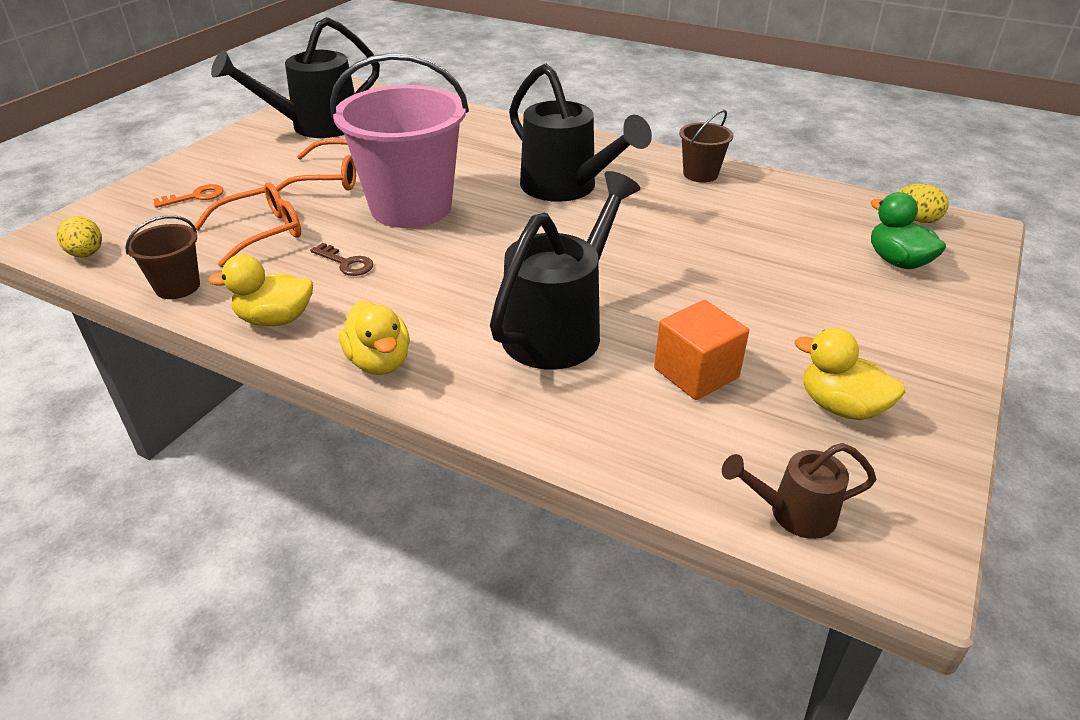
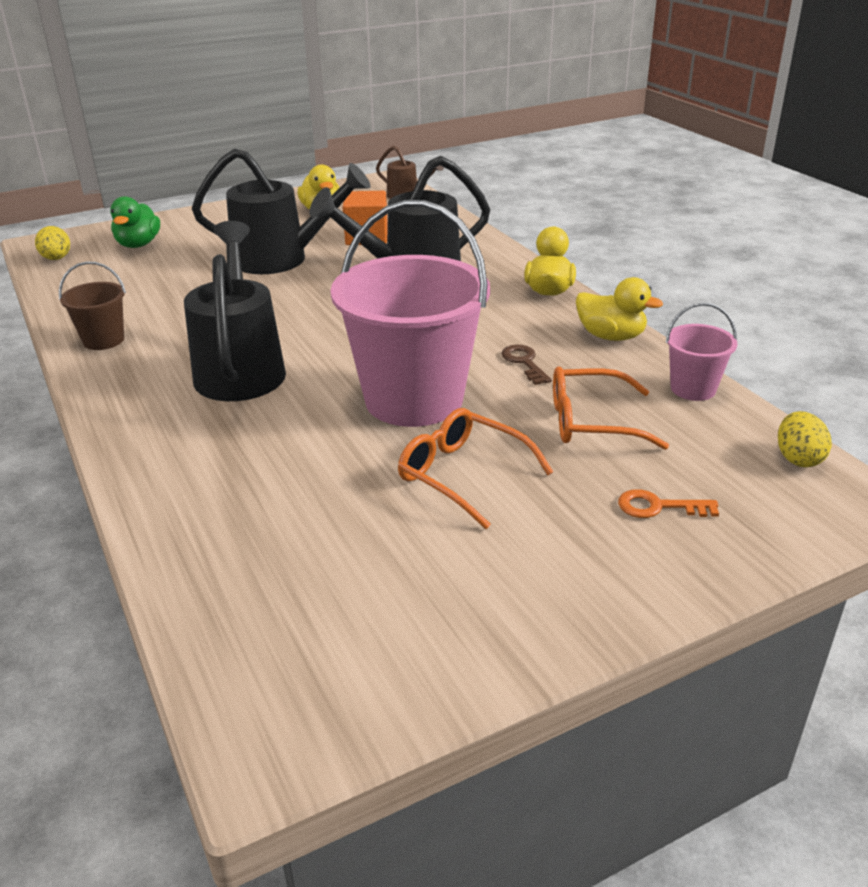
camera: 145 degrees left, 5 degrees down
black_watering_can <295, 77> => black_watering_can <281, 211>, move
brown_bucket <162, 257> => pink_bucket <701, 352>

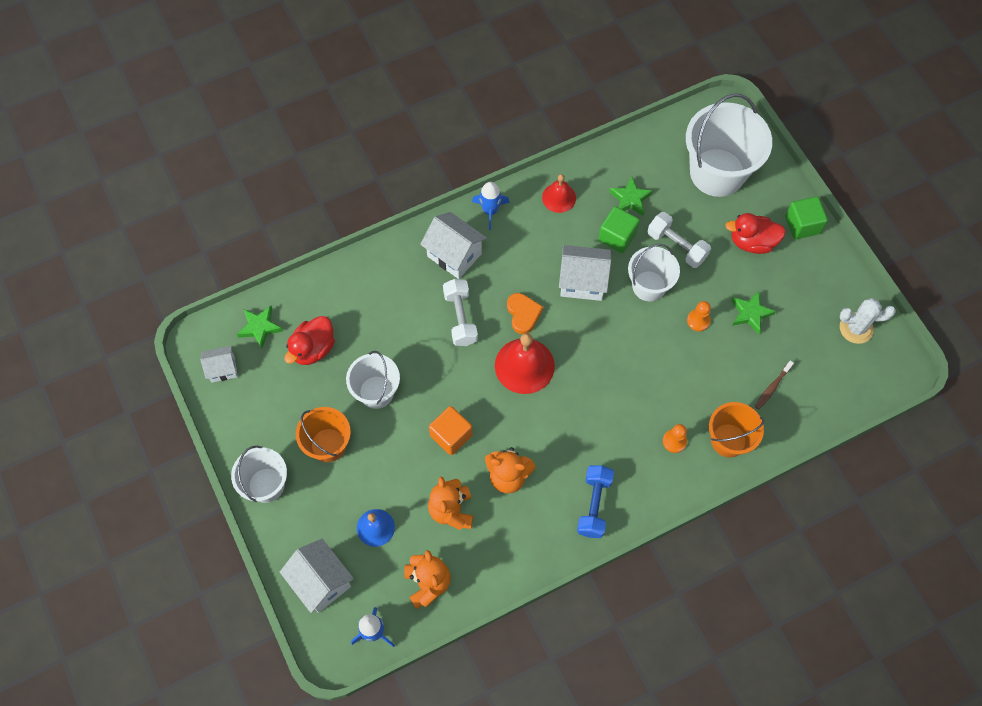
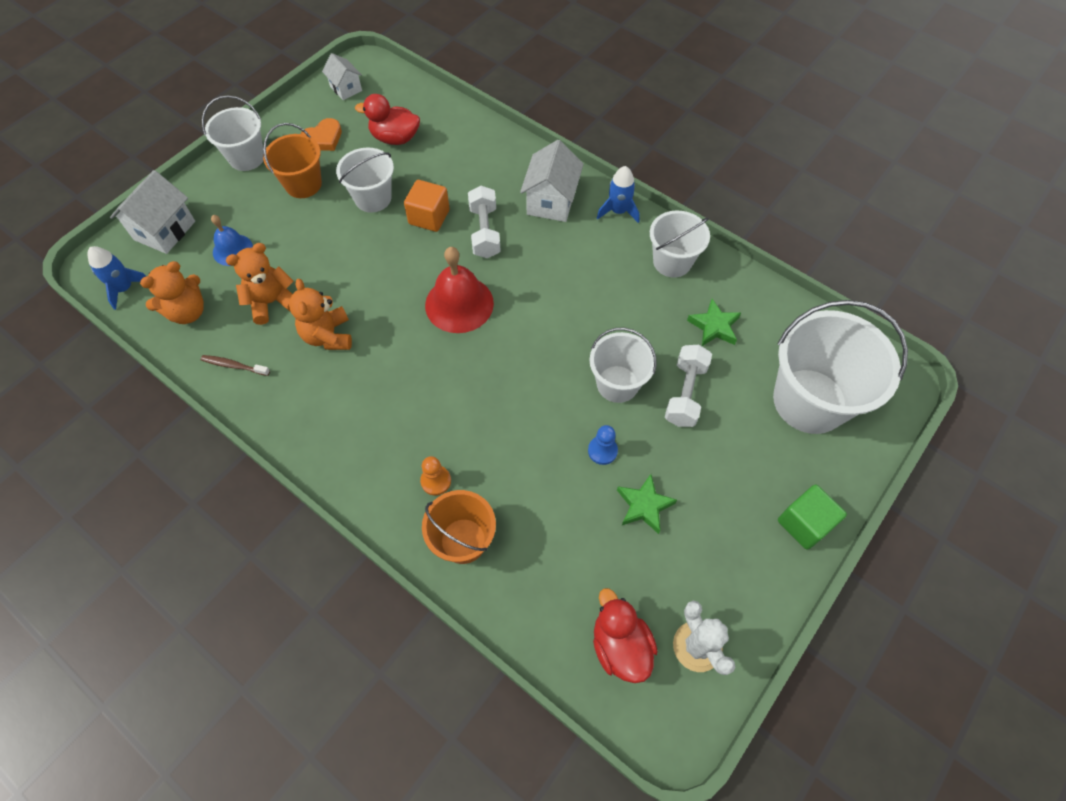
camera: 65 degrees right, 5 degrees down
red_bell <559, 193> => white_bucket <680, 244>
green_cube <619, 229> => nothing
red_duck <755, 233> => red_duck <625, 635>, move
white_house <585, 273> => nothing
white_dumbbell <460, 312> => white_dumbbell <484, 222>, 60 degrees counterclockwise
orange_heart <525, 313> => orange_heart <321, 134>, move
orange_pawn <699, 316> => blue_pawn <603, 445>
green_star <260, 327> => nothing
brown_toothbrush <774, 385> => brown_toothbrush <235, 365>, move
orange_cube <451, 430> => orange_cube <427, 206>, move
blue_dumbbell <595, 501> => nothing

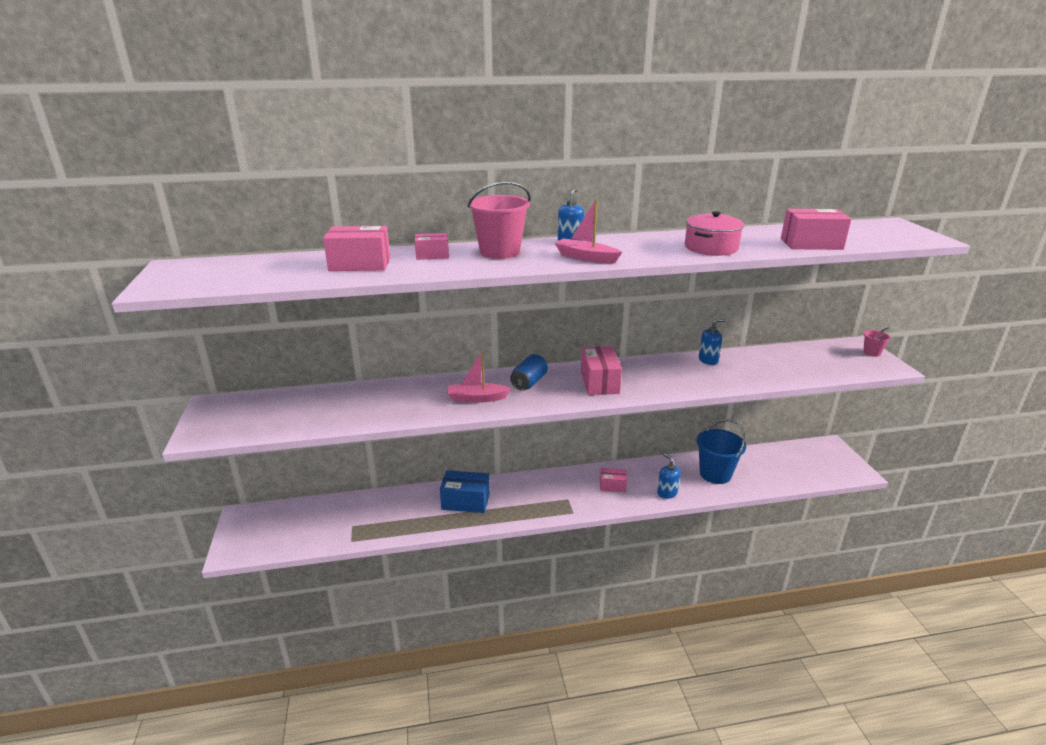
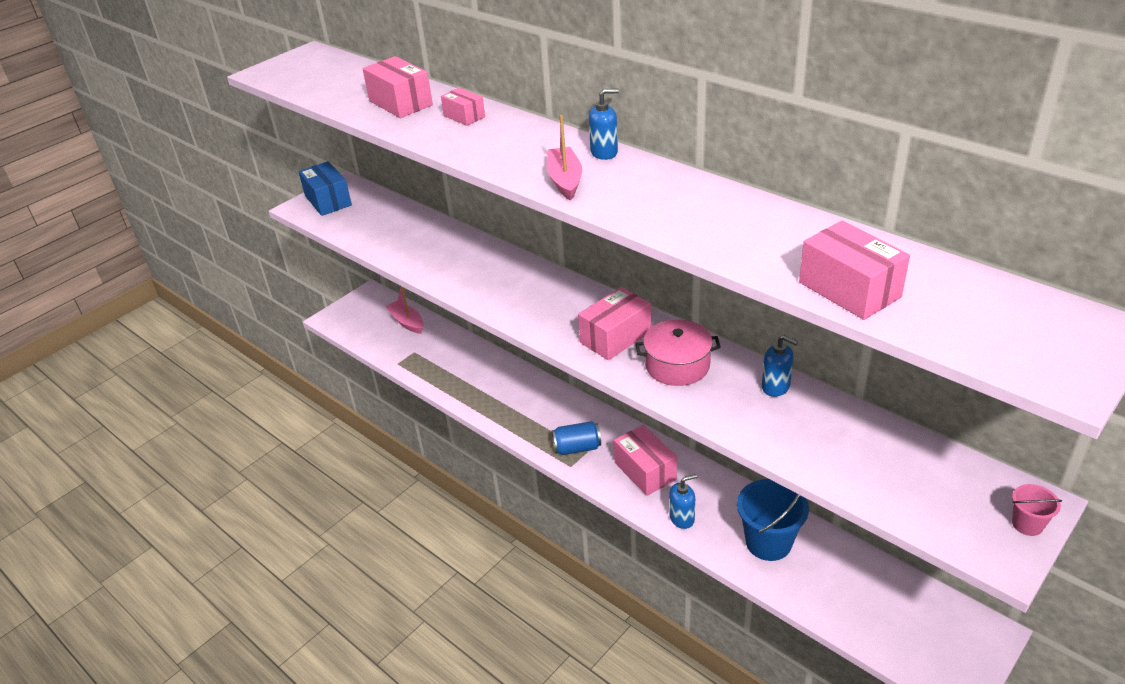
camera: 55 degrees right, 10 degrees up
pink_bucket <499, 220> => nothing
pink_pot <714, 233> => pink_pot <678, 353>, move
pink_boat <479, 376> => pink_boat <404, 310>, move
blue_can <529, 372> => blue_can <576, 438>, move
blue_soap_dispenser <668, 476> => blue_soap_dispenser <683, 501>, 45 degrees clockwise
pink_box <613, 480> => pink_box <645, 460>, x1.67
blue_box <464, 491> => blue_box <325, 188>, move

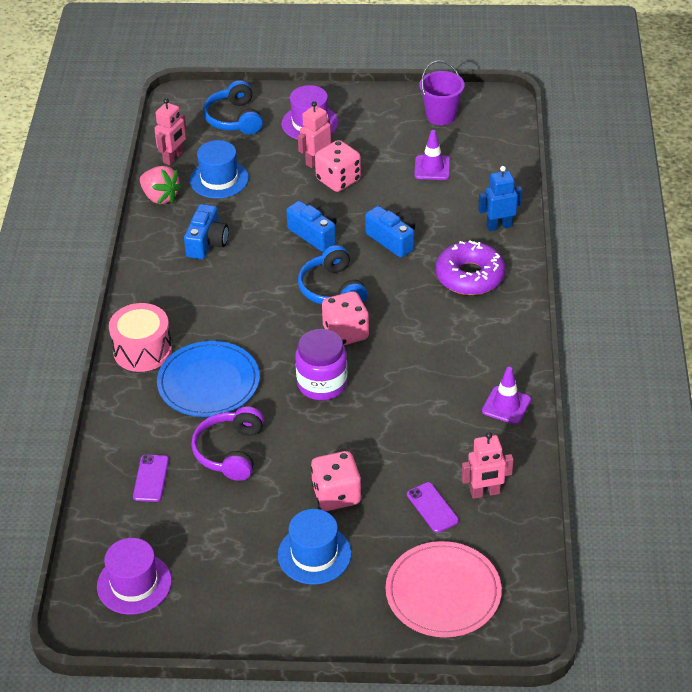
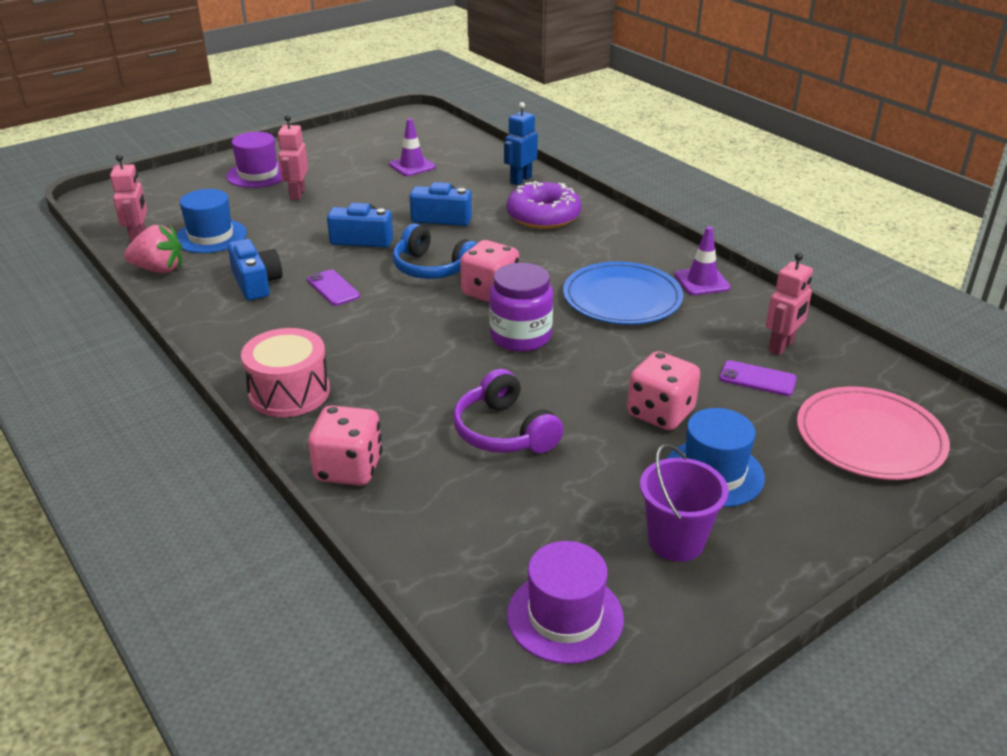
camera: 40 degrees left, 10 degrees down
purple_bucket <442, 93> => purple_bucket <684, 503>, move
blue_headphones <233, 107> => nothing
pink_dice <338, 166> => pink_dice <345, 445>, move
blue_plate <208, 379> => blue_plate <623, 293>, move
purple_phone <151, 478> => purple_phone <333, 288>, move

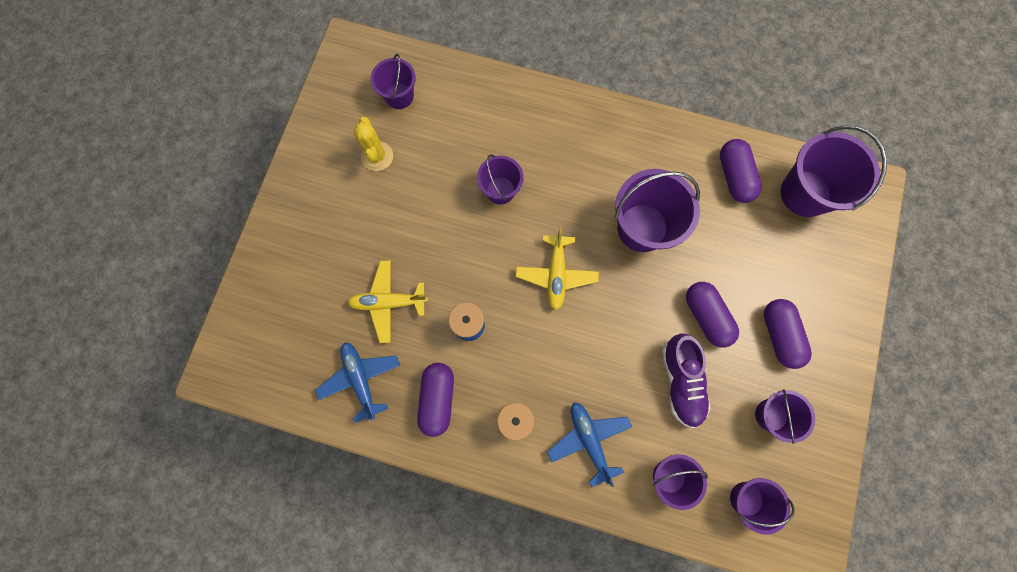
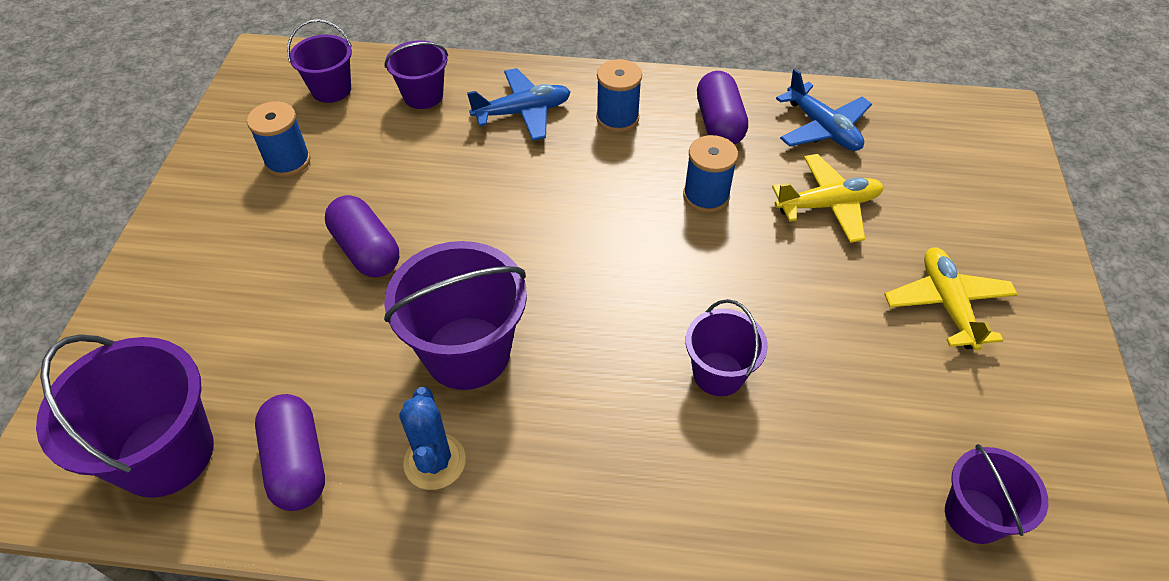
camera: 170 degrees right, 25 degrees down
yellow_cactus <373, 144> => nothing
yellow_plane <557, 269> => yellow_plane <951, 299>, move
purple_capsule <788, 334> => nothing
purple_shoe <686, 380> => nothing
purple_bucket <785, 416> => blue_spool <279, 139>
blue_plane <589, 444> => blue_plane <519, 104>, 75 degrees counterclockwise
nothing => blue_cactus <432, 438>

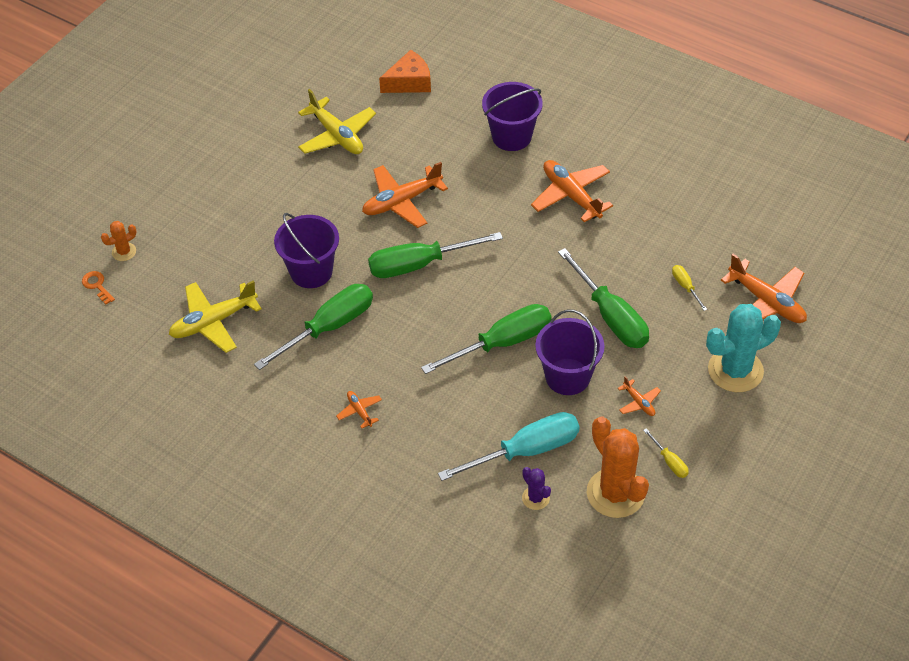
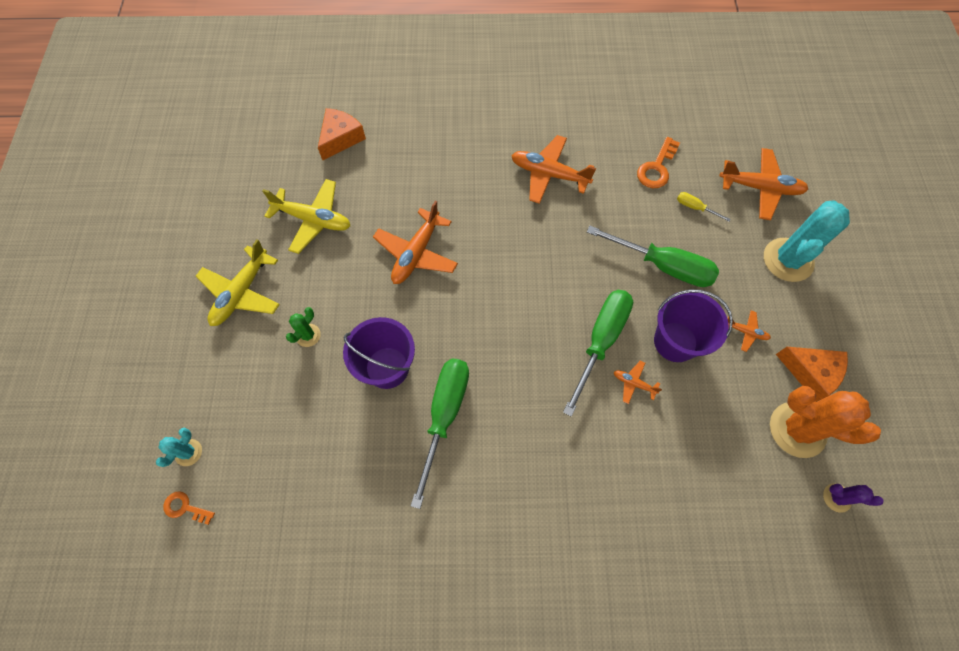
camera: 35 degrees left, 15 degrees up
purple_bucket <512, 116> => nothing
orange_cactus <118, 241> => turquoise_cactus <179, 447>
green_screwdriver <435, 255> => nothing
yellow_plane <215, 316> => yellow_plane <238, 282>, move
orange_plane <359, 410> => orange_plane <638, 382>, move
turquoise_screwdriver <509, 446> => nothing
yellow_screwdriver <666, 453> => orange_cheese <812, 374>
purple_cactus <536, 488> => purple_cactus <853, 498>, move
nothing => orange_key <658, 162>
nothing => green_cactus <303, 327>

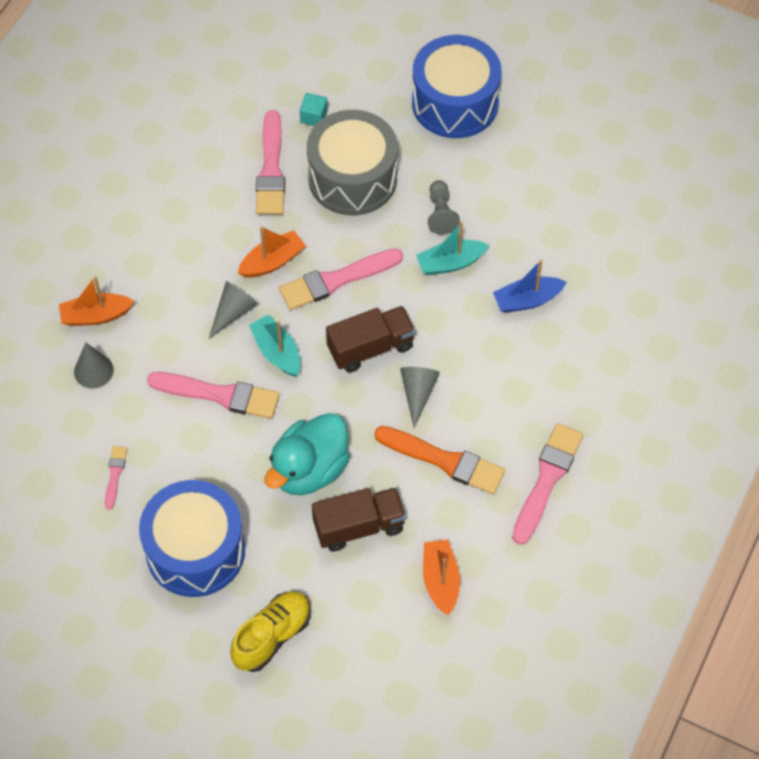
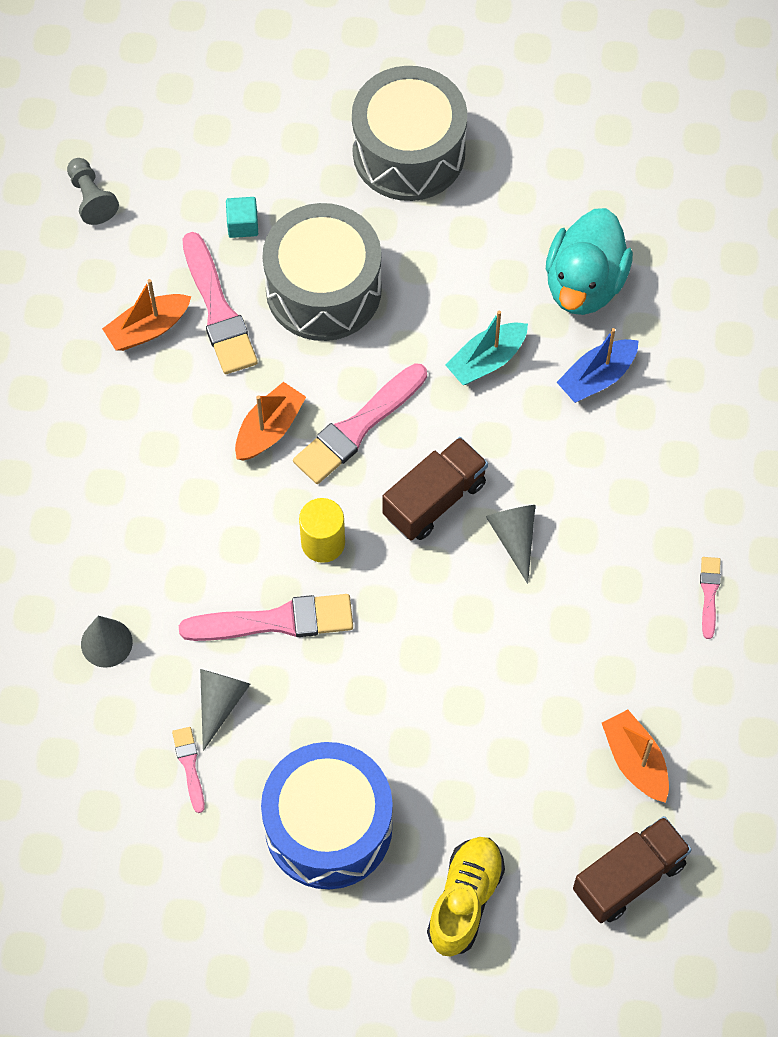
camera: 20 degrees left, 5 degrees up
blue_drum <457, 86> => grey_drum <409, 133>
grey_pawn <444, 207> => grey_pawn <93, 191>, move
orange_boat <97, 301> => orange_boat <146, 315>, move
grey_cone <233, 310> => grey_cone <225, 710>, move
turquoise_boat <275, 346> => yellow_cylinder <322, 530>
turquoise_duck <307, 454> => turquoise_duck <589, 261>, move
pink_brush <547, 484> => pink_brush <710, 598>, x0.50
orange_brush <439, 460> => nothing
brown_truck <359, 519> => brown_truck <632, 869>, move

